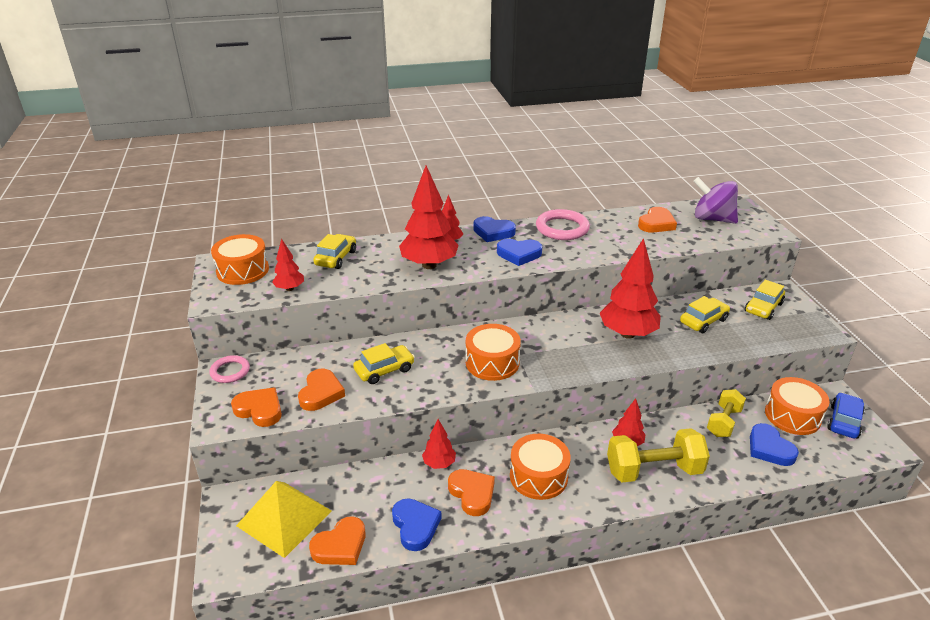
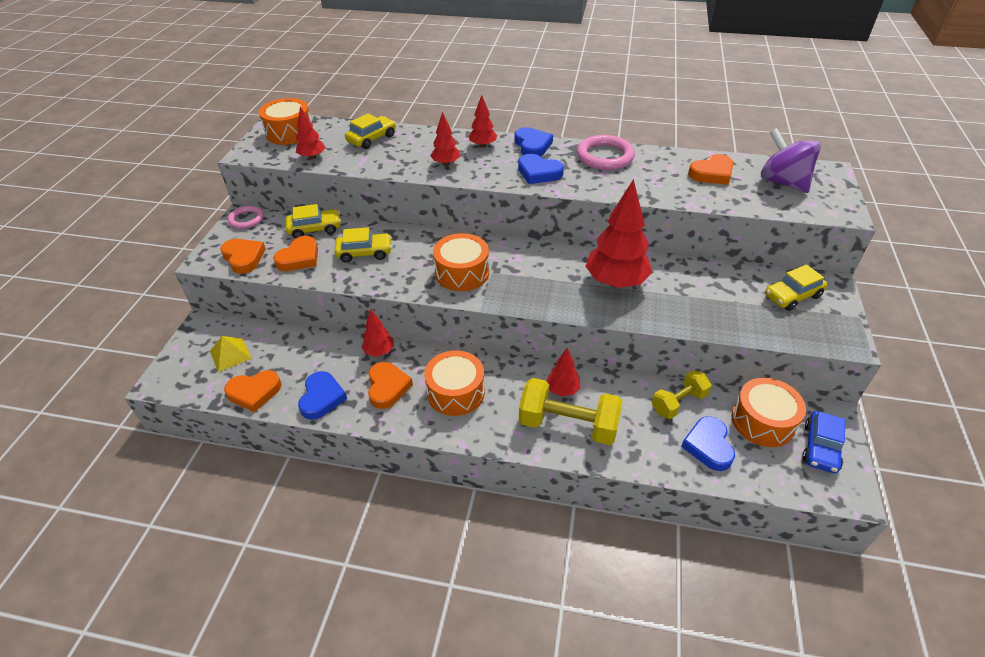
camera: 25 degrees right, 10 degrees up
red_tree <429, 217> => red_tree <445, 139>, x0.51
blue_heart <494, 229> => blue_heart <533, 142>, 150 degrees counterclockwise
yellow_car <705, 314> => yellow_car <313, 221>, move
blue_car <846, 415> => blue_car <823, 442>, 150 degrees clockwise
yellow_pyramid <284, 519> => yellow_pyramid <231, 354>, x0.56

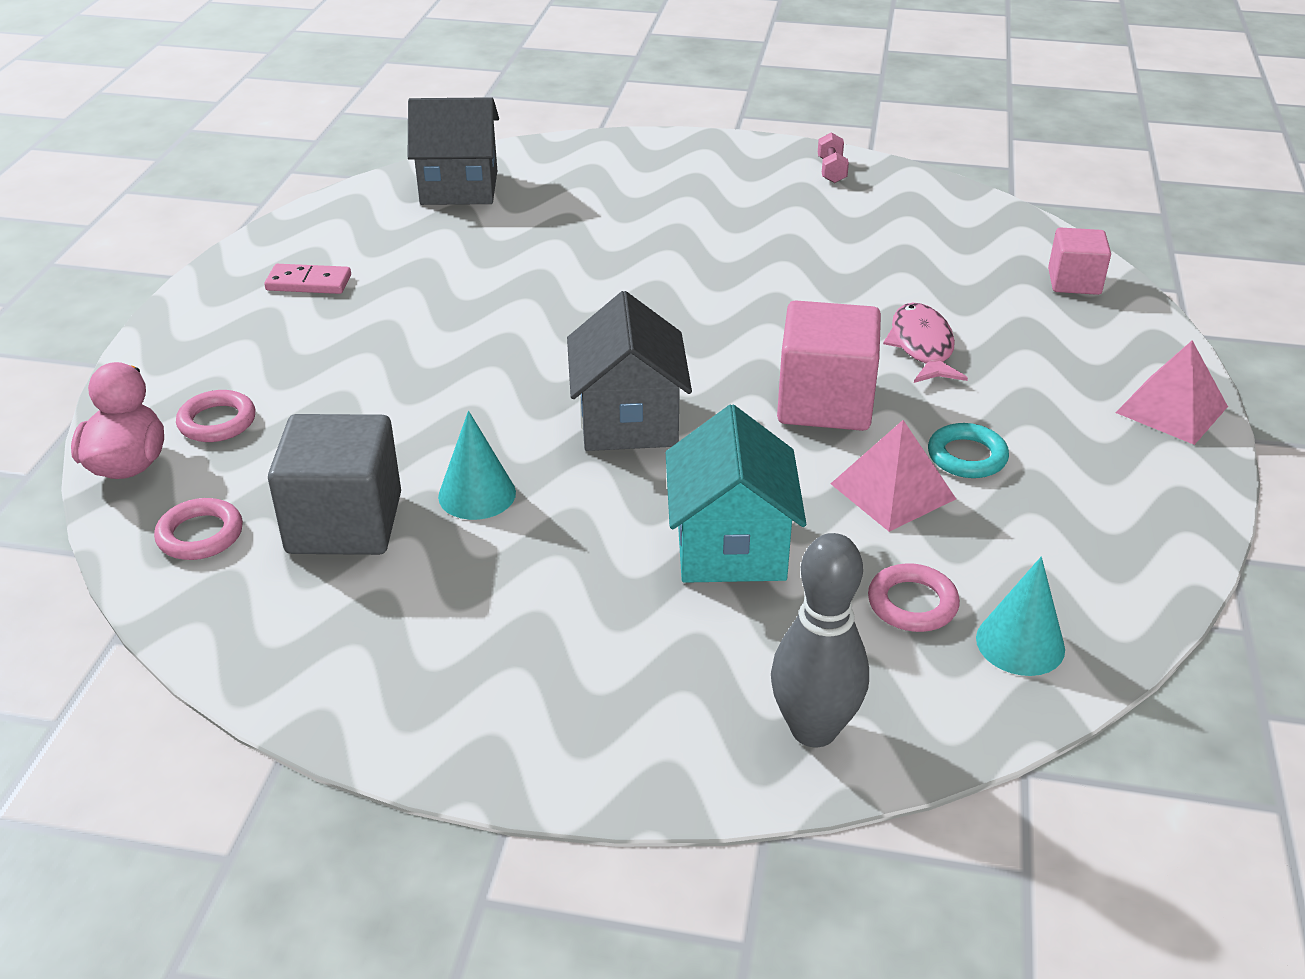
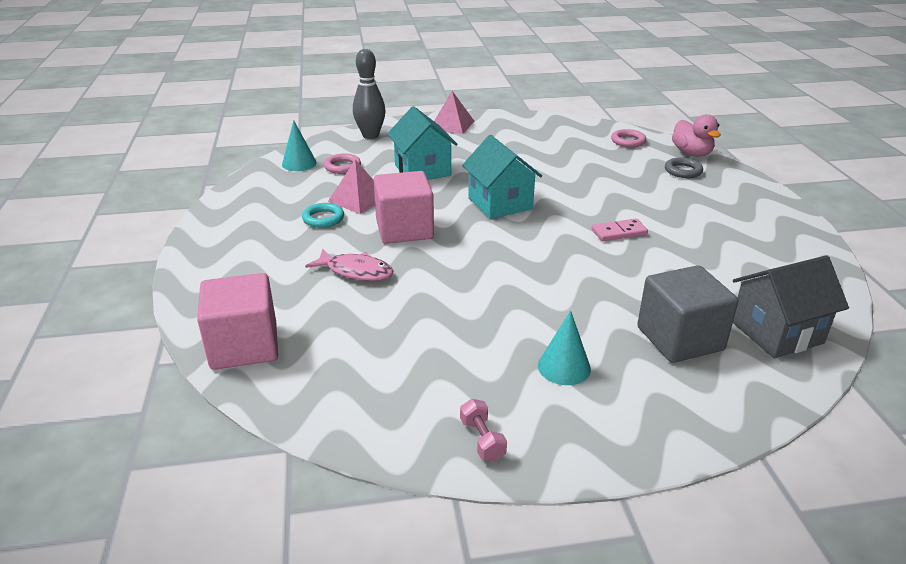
camera: 160 degrees right, 5 degrees down
pink_cube <1079, 261> => pink_cube <237, 321>, x1.67
pink_domino <307, 279> => pink_domino <620, 230>, move
grey_house <629, 371> => turquoise_house <502, 177>
pink_fish <925, 343> => pink_fish <349, 265>, 45 degrees counterclockwise
pink_pyramid <1171, 392> => pink_pyramid <454, 112>, move
pink_ring <215, 416> => grey_ring <684, 167>
turquoise_cone <477, 465> => turquoise_cone <564, 347>, move
grey_cube <334, 484> => grey_cube <687, 314>, move

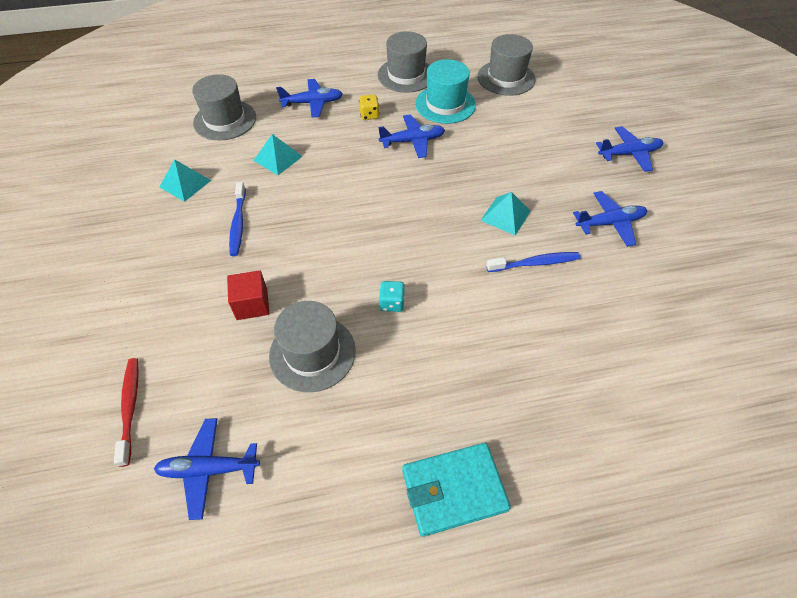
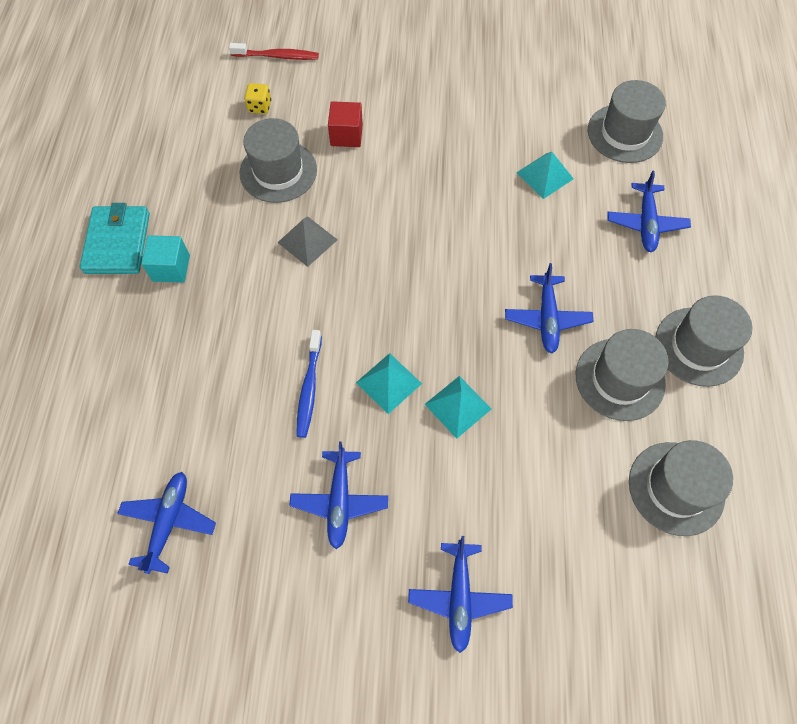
camera: 105 degrees right, 10 degrees up
turquoise_hat <445, 91> => grey_hat <622, 375>
yellow_dice <369, 107> => yellow_dice <257, 98>, move
turquoise_pyramid <185, 180> => turquoise_pyramid <458, 407>, move
blue_toothbrush <237, 219> => nothing
turquoise_dice <392, 296> => grey_pyramid <307, 241>
blue_plane <207, 469> => blue_plane <166, 523>, move
nothing => turquoise_cube <165, 259>

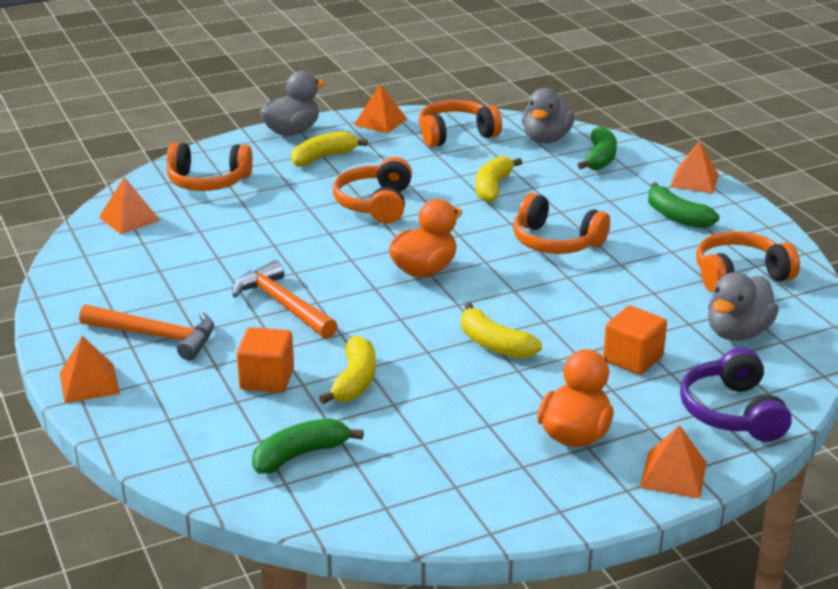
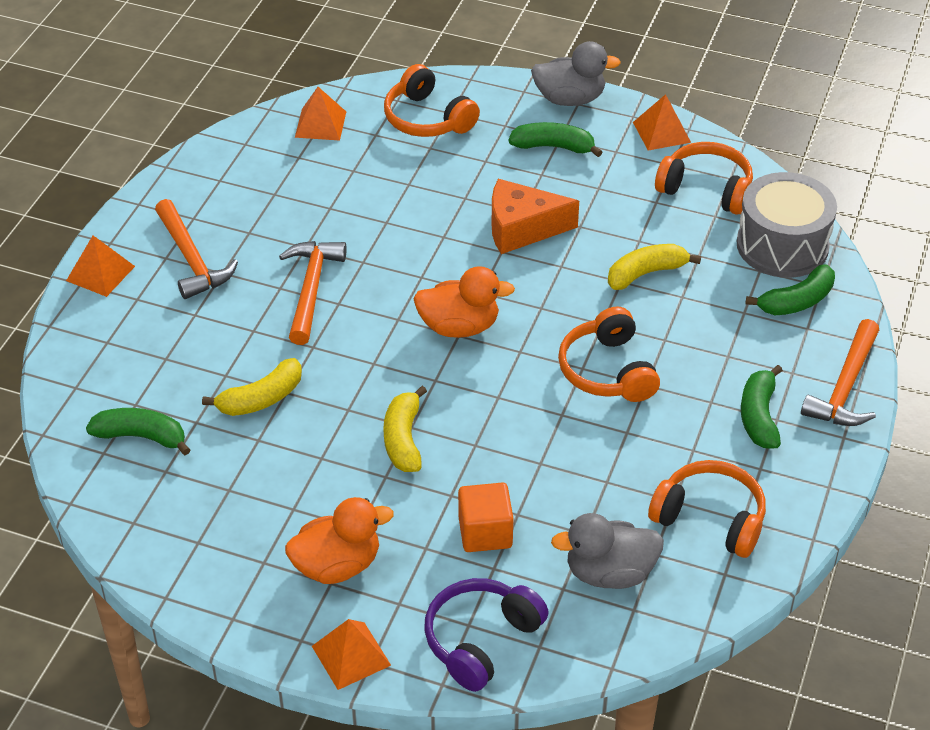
camera: 45 degrees right, 15 degrees up
grey_duck <548, 116> => grey_drum <787, 225>
yellow_banana <329, 149> => green_banana <555, 139>
orange_pyramid <694, 167> => orange_hammer <840, 372>
orange_headphones <372, 190> => orange_cheese <535, 216>
orange_cube <265, 360> => nothing

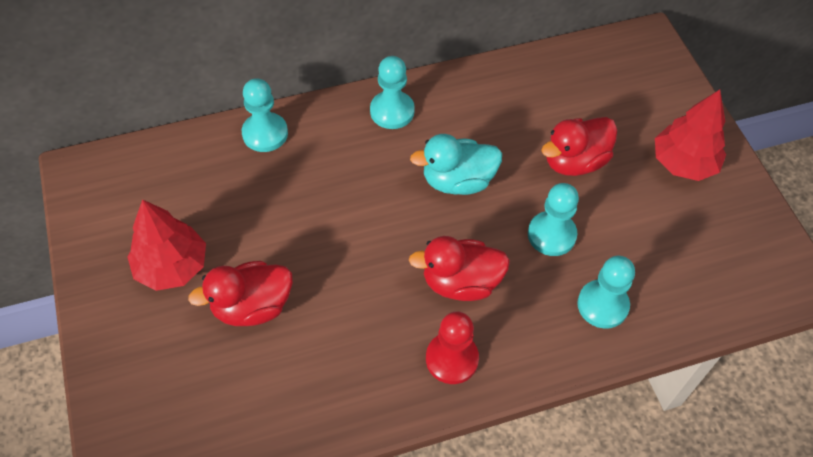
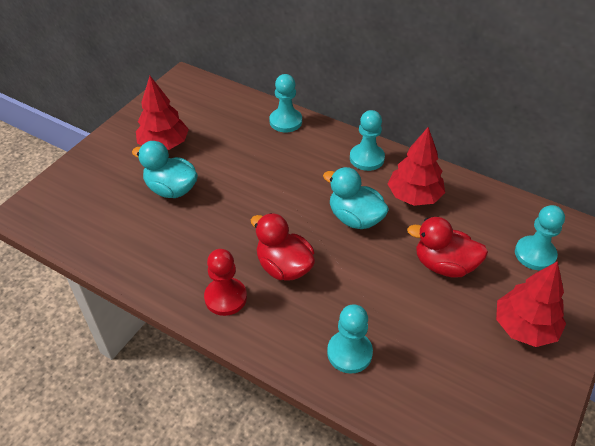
camera: 50 degrees right, 10 degrees down
turquoise_pawn <553, 219> => turquoise_pawn <540, 237>, move
red_duck <240, 293> => turquoise_duck <165, 169>
nothing => red_tree <416, 166>

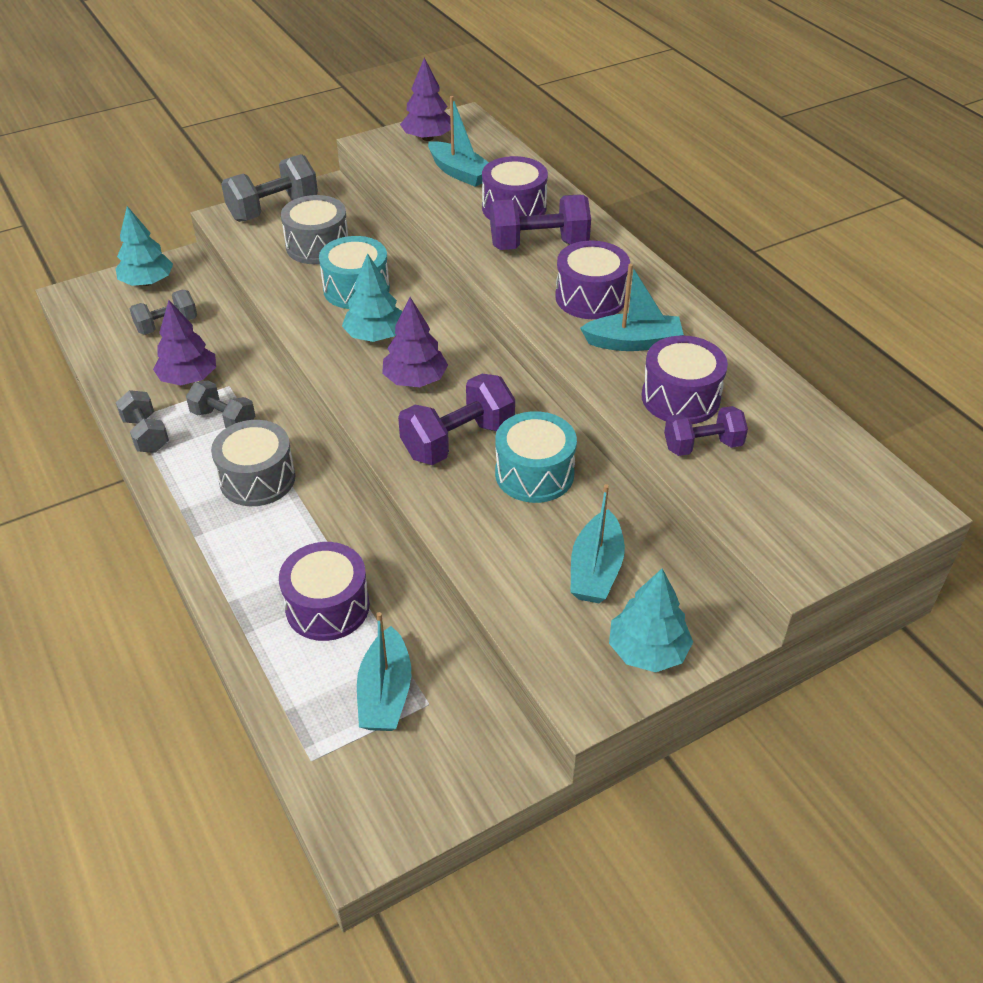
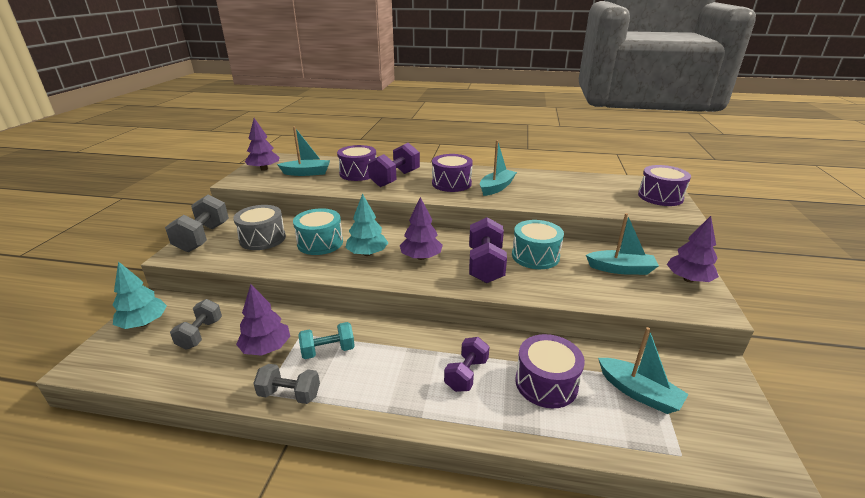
camera: 50 degrees left, 15 degrees down
purple_drum <684, 380> => purple_drum <664, 185>, move
grey_dumbbell <220, 404> => turquoise_dumbbell <327, 340>
purple_dumbbell <706, 431> => purple_dumbbell <466, 364>, move
grey_drum <253, 463> => nothing
turquoise_boat <597, 543> => turquoise_boat <622, 244>, 45 degrees counterclockwise
turquoise_tree <651, 620> => purple_tree <693, 249>

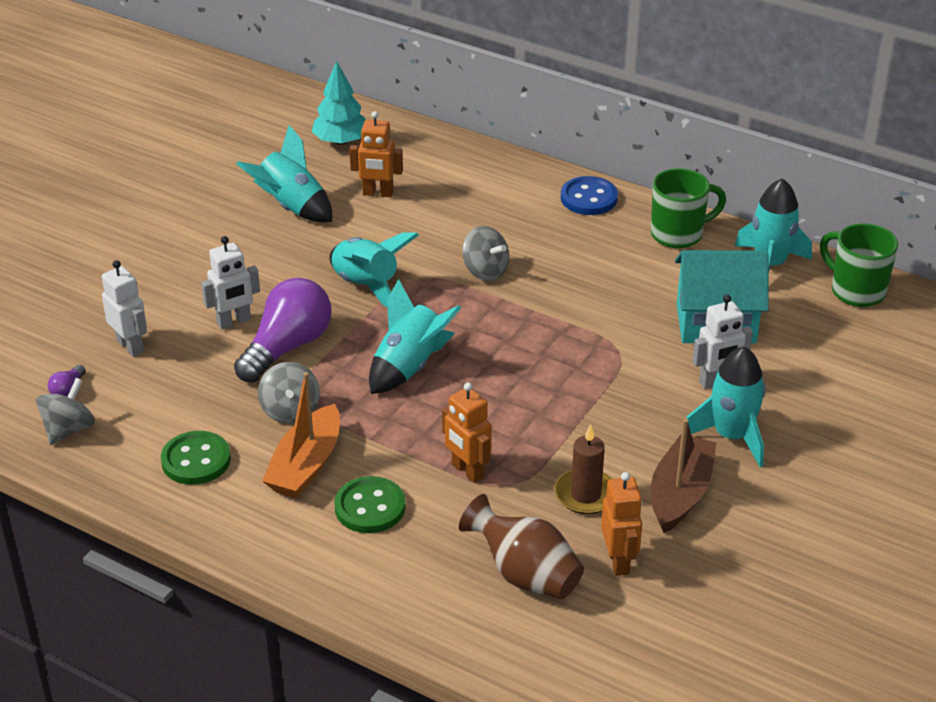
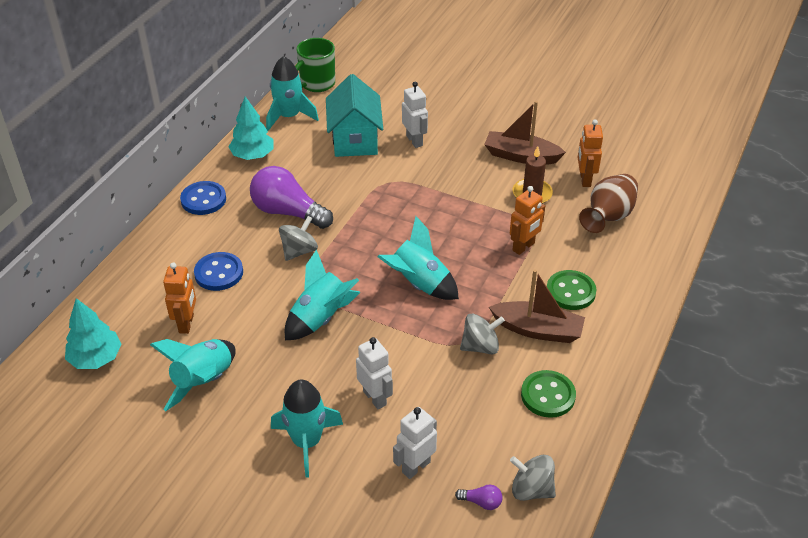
camera: 95 degrees left, 5 degrees up
green_mug <688, 208> => turquoise_tree <251, 128>
purple_light_bulb <282, 330> => purple_light_bulb <291, 197>, move
turquoise_rocket <726, 406> => turquoise_rocket <307, 429>, move
orange_boat <301, 435> => brown_boat <537, 306>
orange_robot <621, 524> => orange_robot <590, 153>, 75 degrees counterclockwise
nothing => blue_button <218, 271>

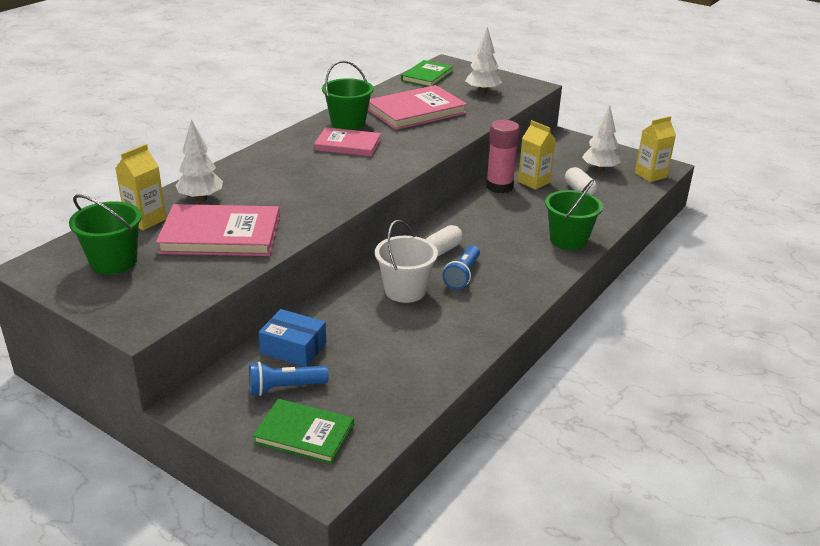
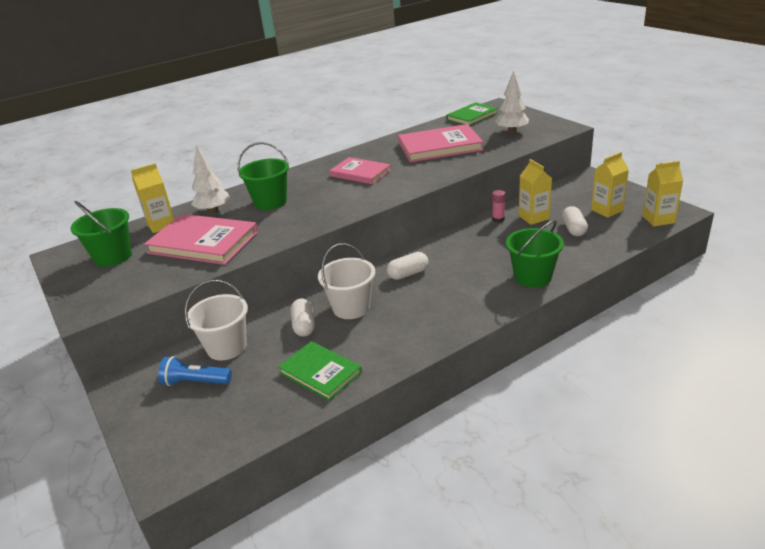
camera: 25 degrees right, 0 degrees up
green_bucket <348, 95> => green_bucket <263, 176>, move
white_tree <601, 138> => yellow_carton <610, 185>
pink_glue_stick <503, 156> => pink_glue_stick <498, 206>, x0.48
blue_flashlight <461, 267> => nothing
blue_box <292, 338> => white_bucket <216, 320>
green_book <303, 431> => green_book <320, 371>, move
nothing => white_capsule <303, 317>

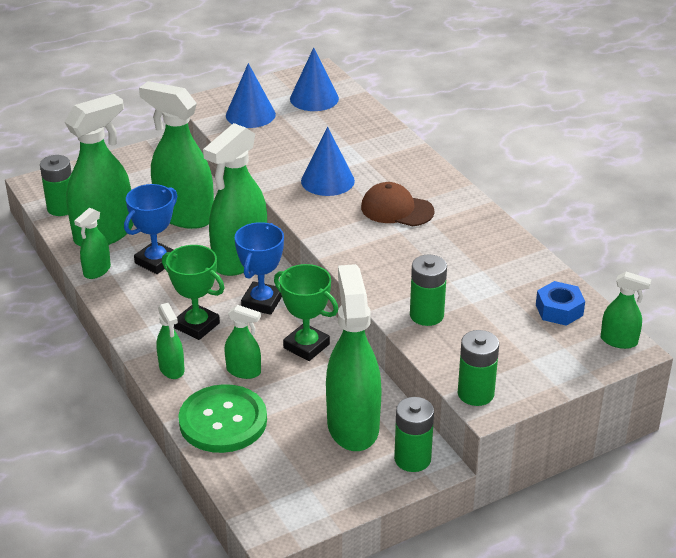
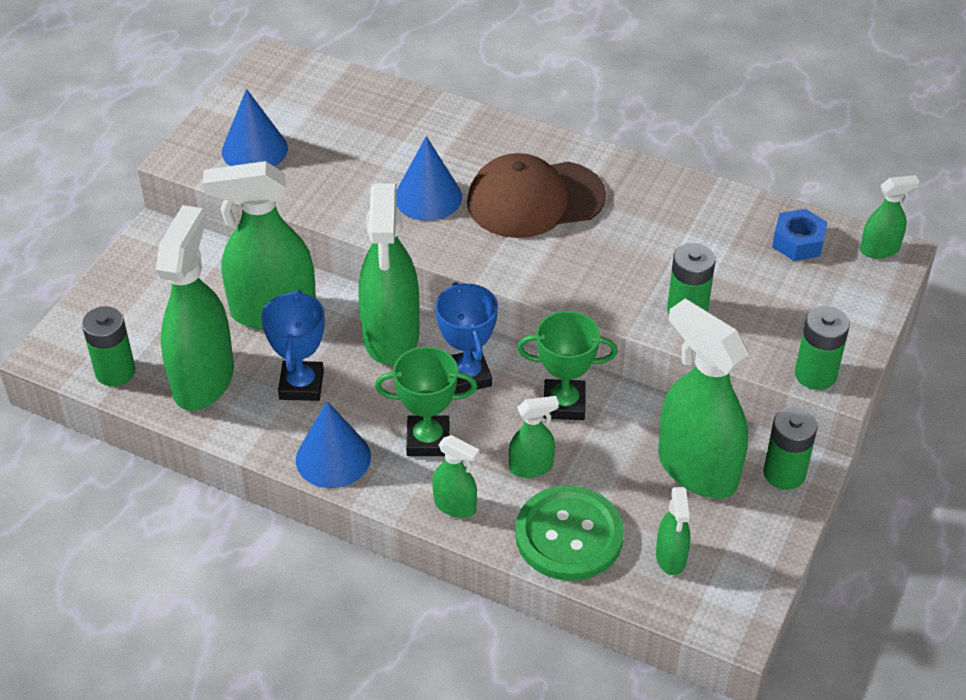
camera: 35 degrees left, 10 degrees up
blue_cone <314, 79> => blue_cone <333, 444>, move
brown_cap <398, 204> => brown_cap <536, 195>, x1.52
green_spray_bottle <92, 243> => green_spray_bottle <673, 531>, move

